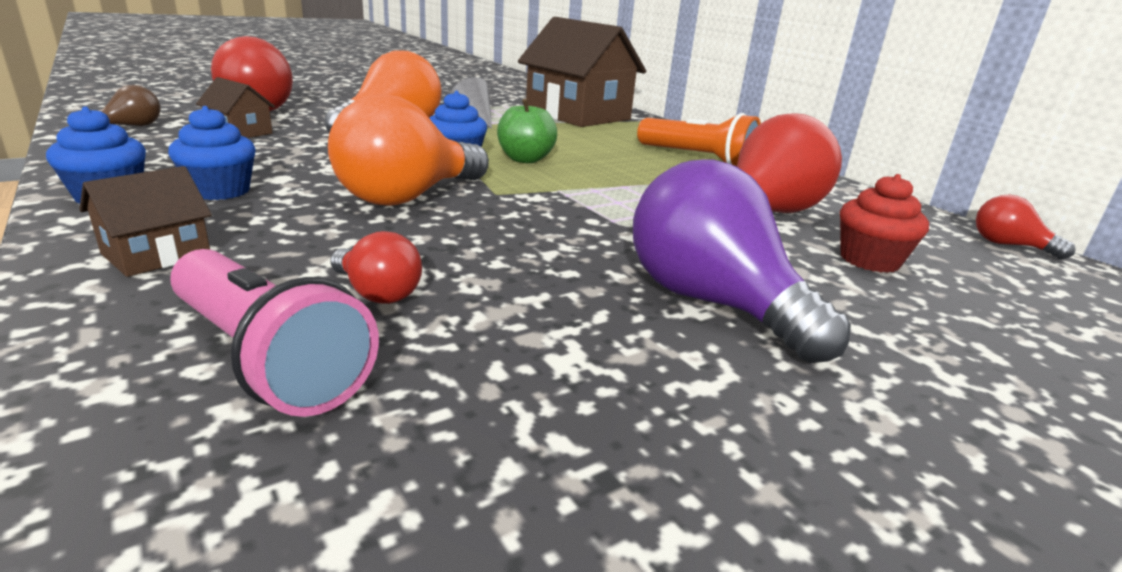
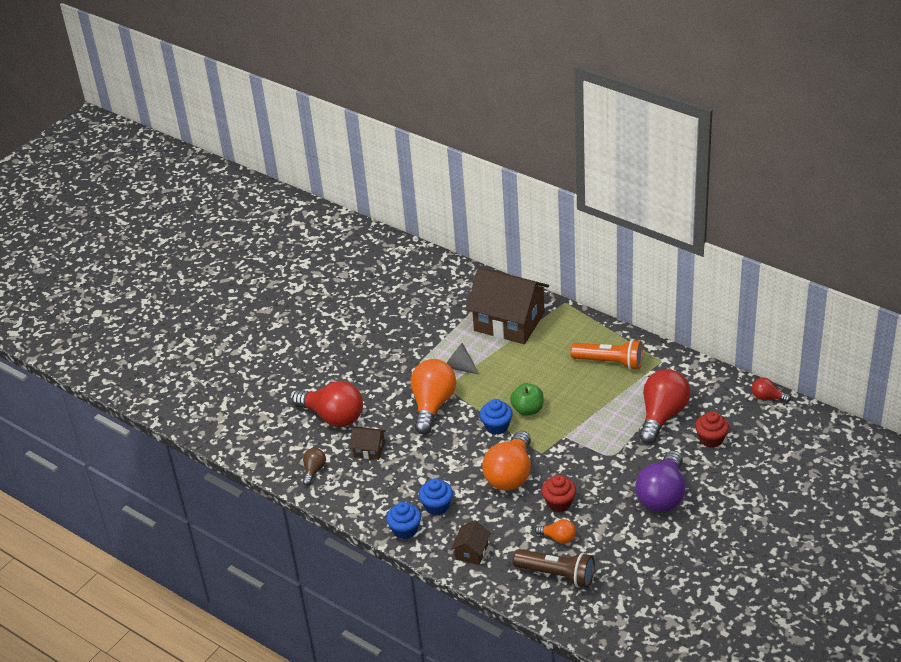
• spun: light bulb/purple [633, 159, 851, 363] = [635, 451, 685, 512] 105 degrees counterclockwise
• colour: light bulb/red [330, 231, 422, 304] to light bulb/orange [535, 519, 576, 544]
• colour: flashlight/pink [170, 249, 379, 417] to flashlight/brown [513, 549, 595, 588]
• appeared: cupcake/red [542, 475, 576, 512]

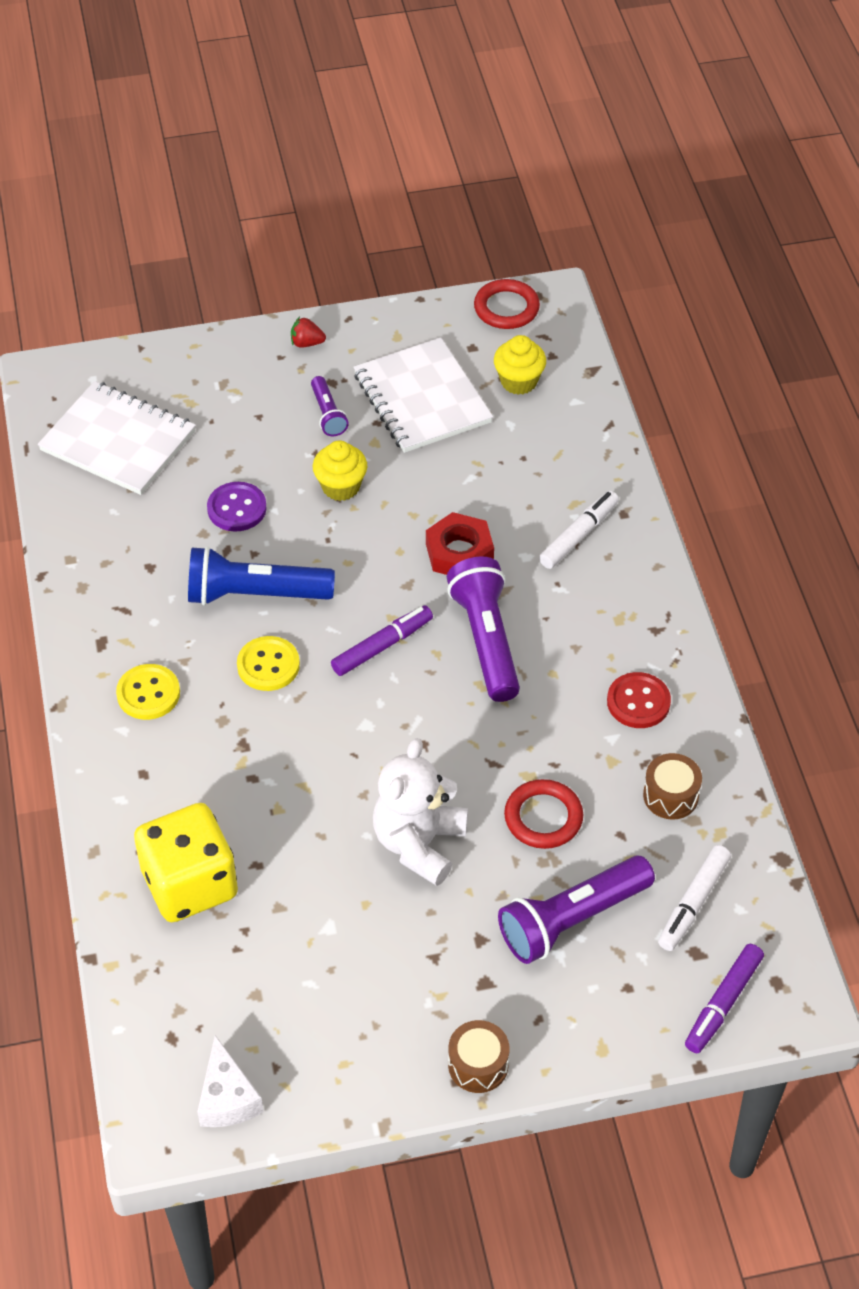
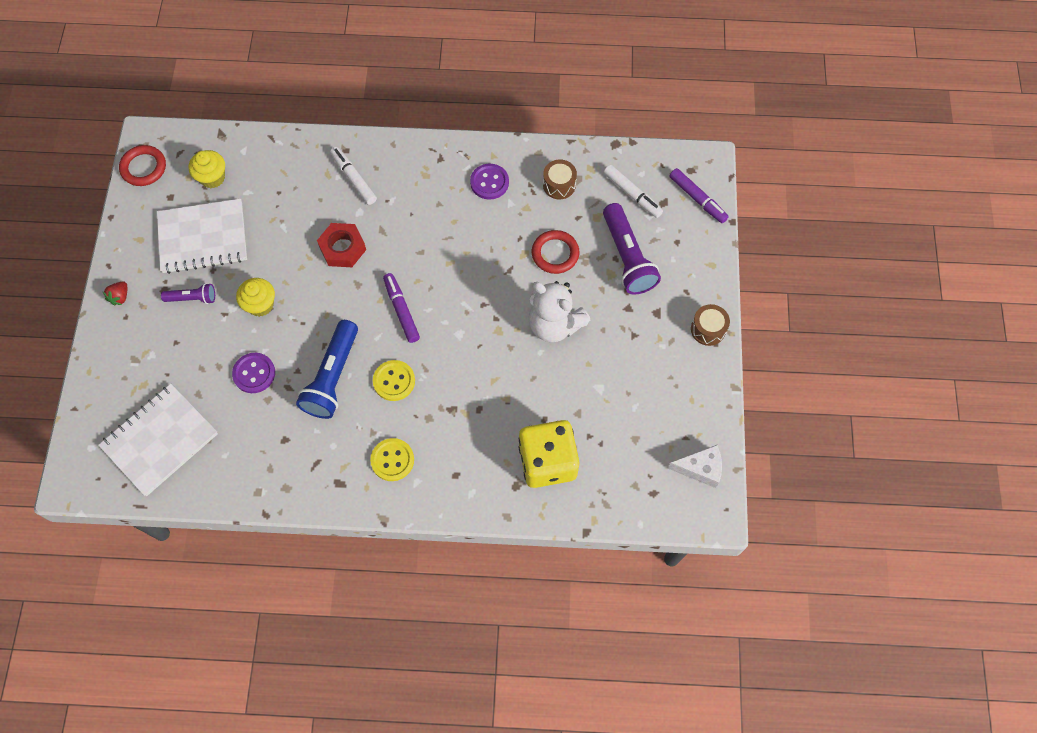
• missing: flashlight/purple [447, 557, 520, 702]
• colour: button/red [607, 672, 671, 728] to button/purple [470, 164, 509, 200]

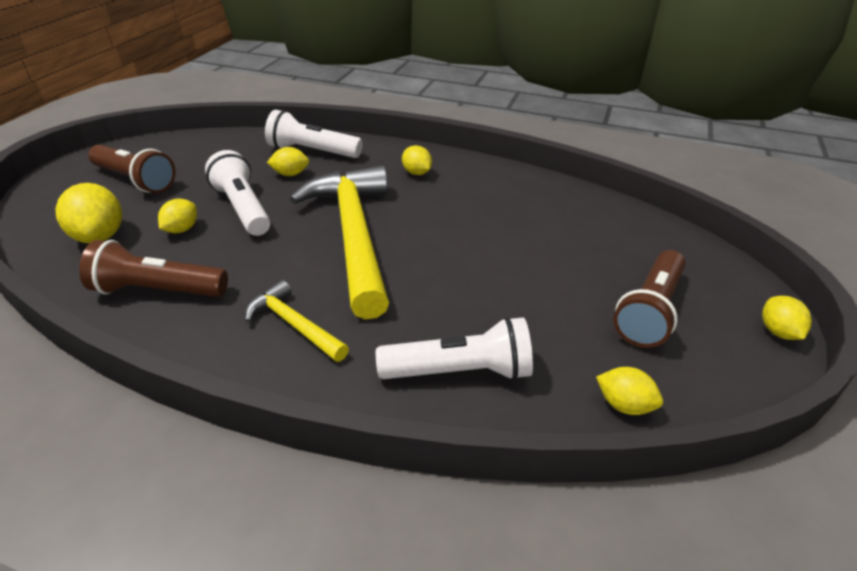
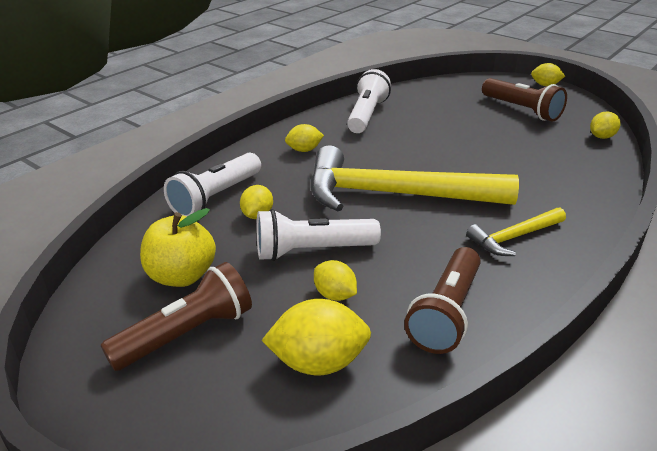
• relocated: flashlight/white [376, 317, 533, 381] to [347, 69, 391, 133]
• appeared: apple/yellow [140, 208, 216, 287]

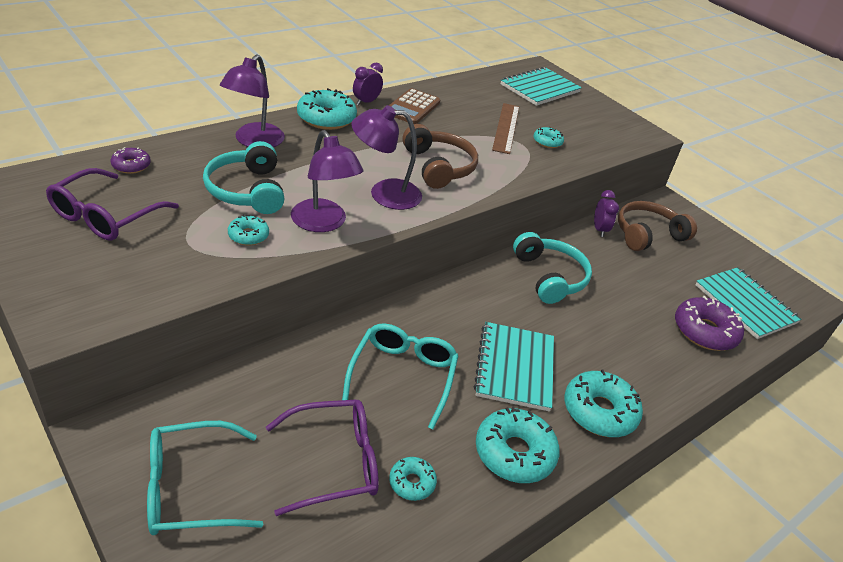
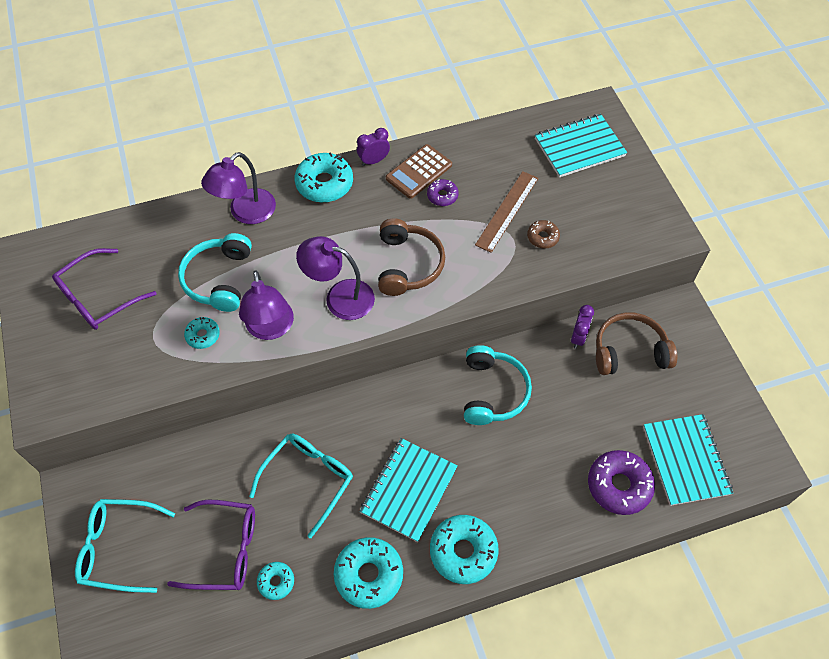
• colour: donut/turquoise [533, 127, 564, 148] to donut/brown [527, 220, 560, 249]
• relocated: donut/purple [111, 147, 151, 174] to [427, 179, 458, 206]

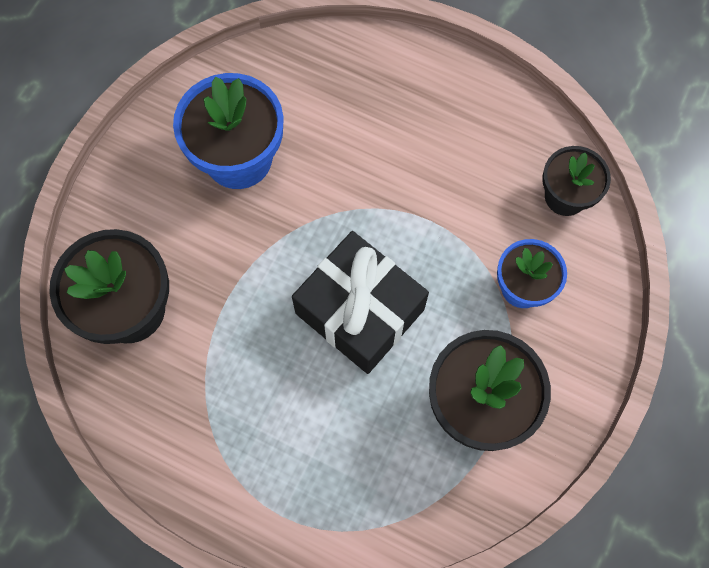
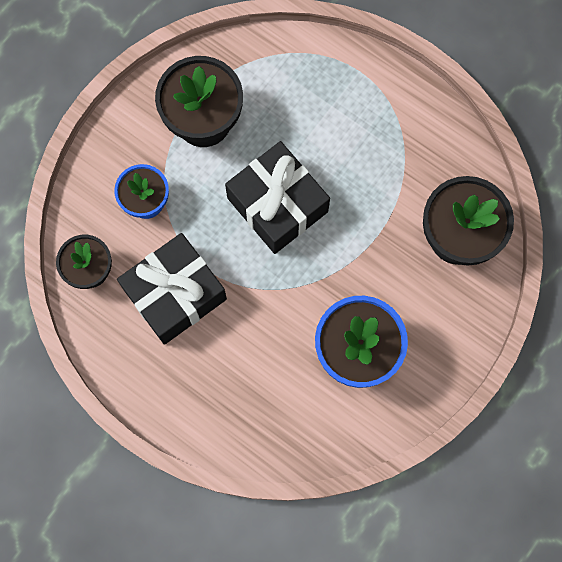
• appeared: gift/black [117, 233, 227, 345]

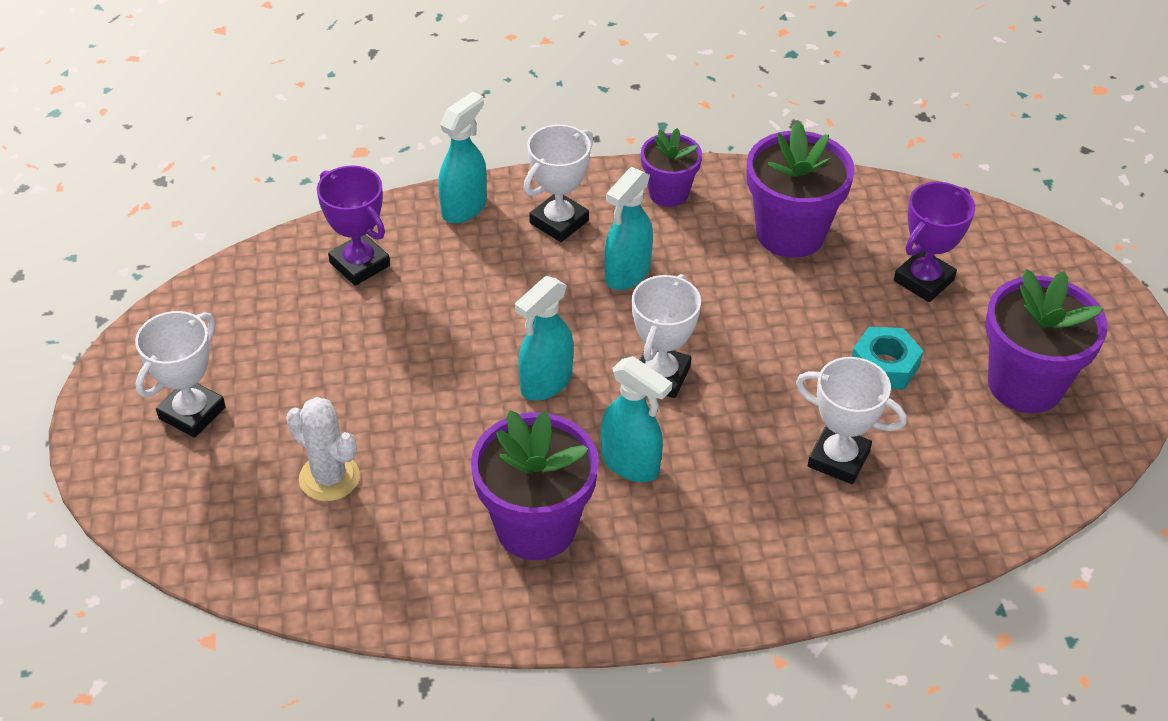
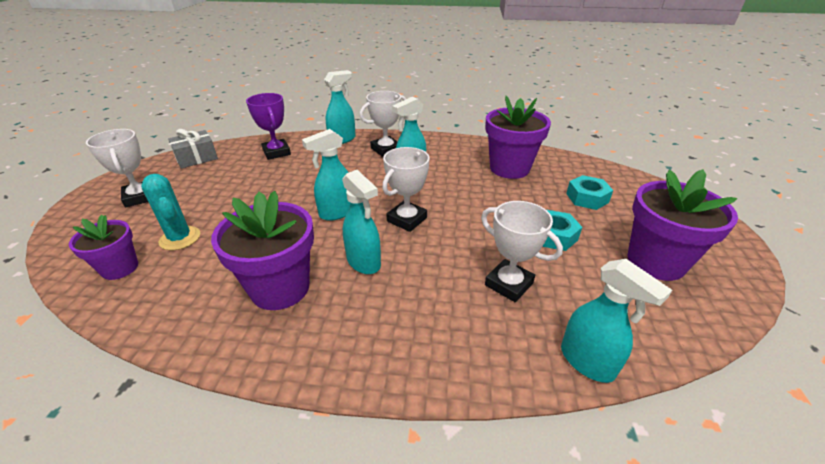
• relocated: flower pot/purple [641, 128, 702, 207] to [69, 215, 138, 280]
• exchanged: trophy/purple [894, 182, 975, 302] to nut/turquoise [566, 175, 613, 210]
• spun: trophy/white [135, 311, 226, 438] = [86, 129, 148, 207] 75 degrees counterclockwise
• colour: cactus/white [286, 397, 360, 501] to cactus/turquoise [141, 174, 200, 250]
• appeared: gift/grey [168, 129, 218, 169]
• appeared: spray bottle/turquoise [561, 259, 672, 383]

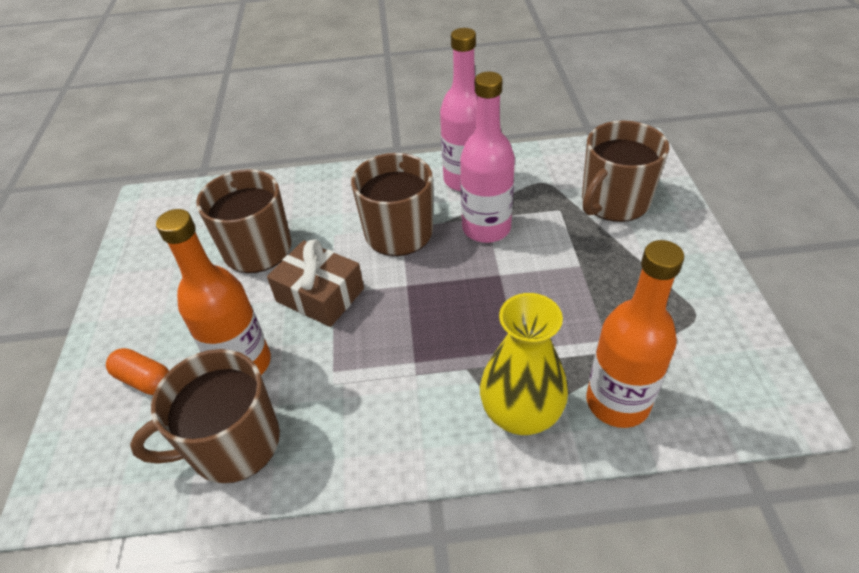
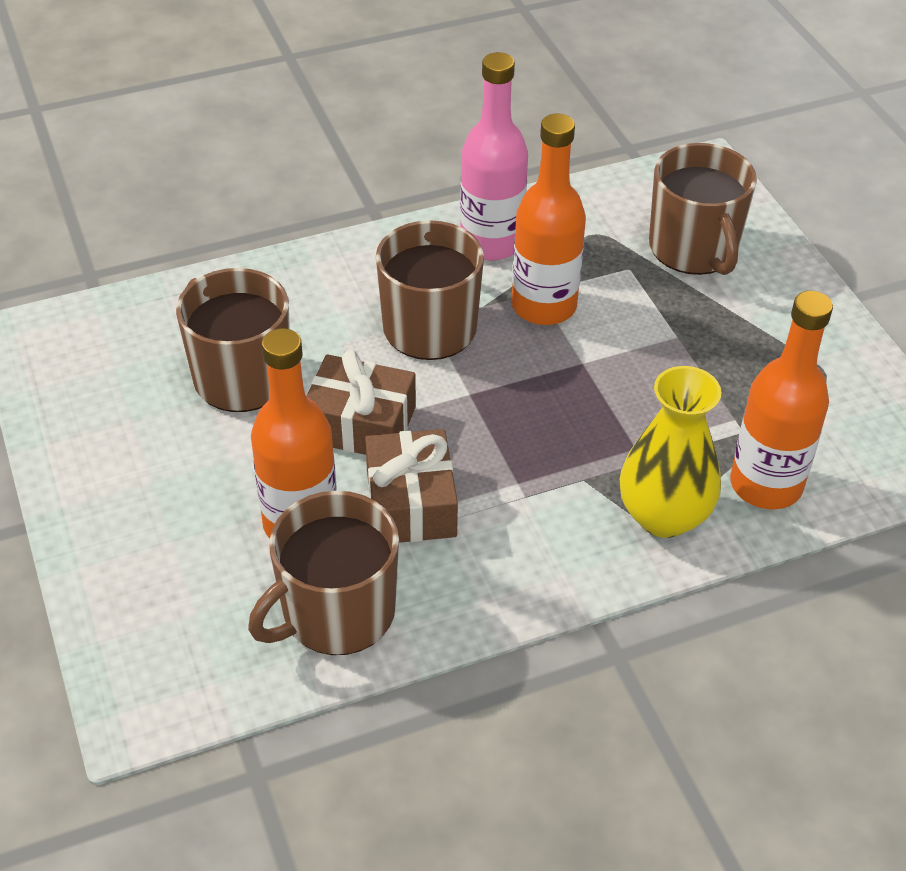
• colour: bottle/pink [460, 72, 515, 243] to bottle/orange [511, 114, 586, 325]
• spun: mug/brown [582, 120, 669, 222] = [649, 143, 757, 275] 45 degrees counterclockwise
• missing: capsule/orange [106, 348, 169, 395]
• appeared: gift/brown [365, 429, 458, 543]

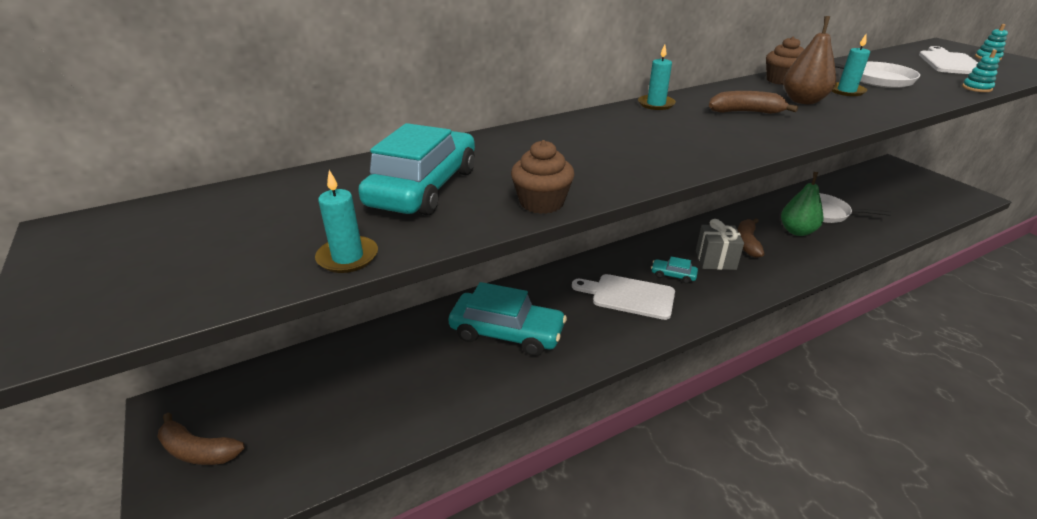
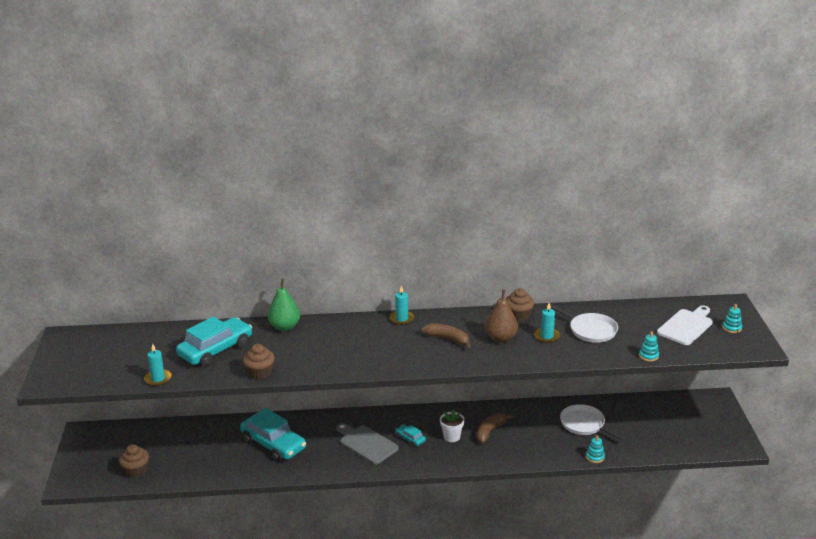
• relocated: pear/green [781, 172, 823, 236] to [268, 279, 300, 331]
• exchanged: gift/grey [696, 219, 744, 270] to flower pot/white [440, 410, 465, 442]
• colour: cutting board/white [572, 274, 675, 320] to cutting board/grey [336, 423, 399, 464]
• missing: banana/brown [157, 413, 245, 465]
• appeared: stacking toy/turquoise [586, 435, 605, 463]
• appeared: cupcake/brown [119, 444, 149, 478]

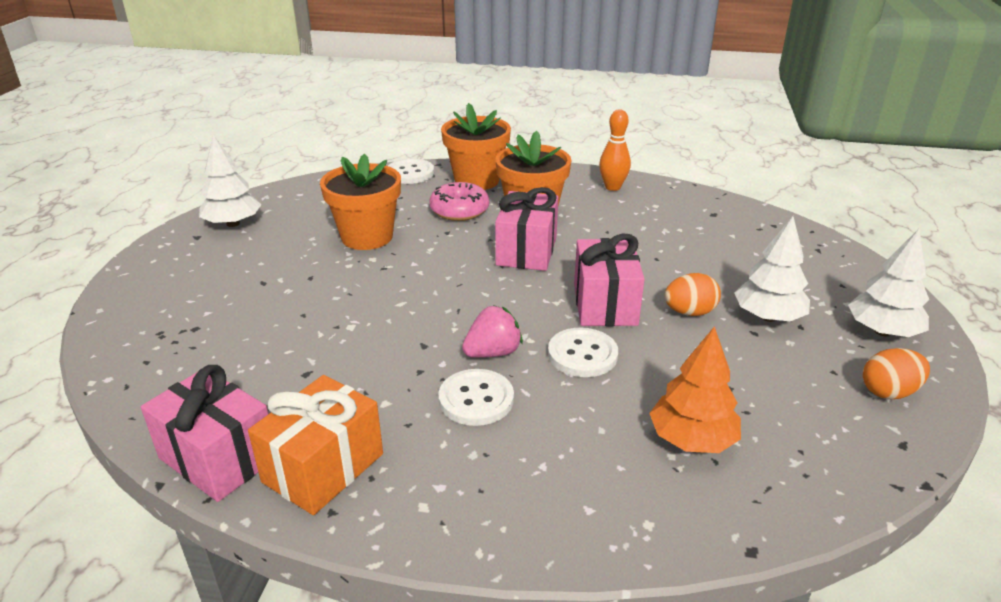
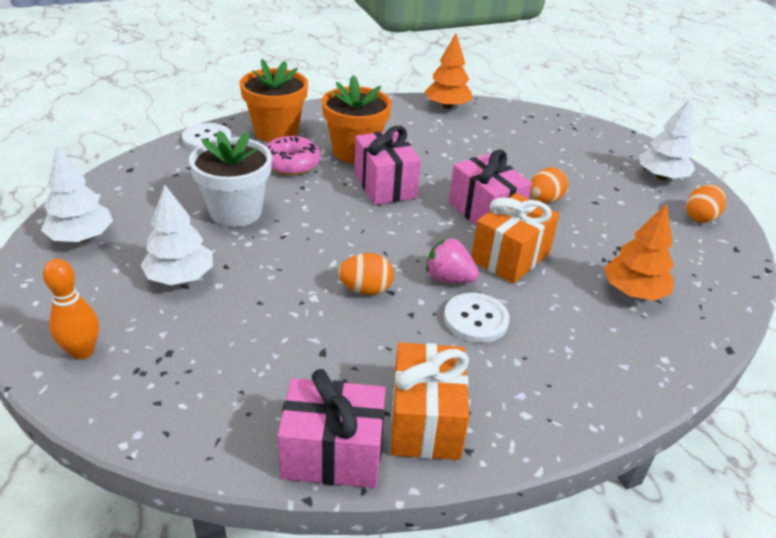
• relocated: bowling pin/orange [599, 109, 631, 191] to [43, 259, 99, 360]
• colour: flower pot/orange [320, 154, 401, 250] to flower pot/white [189, 131, 272, 227]
• relocated: tree/white [734, 216, 810, 322] to [140, 185, 213, 285]
• spun: strawberry/pink [462, 305, 523, 358] = [426, 237, 479, 283] 90 degrees counterclockwise
• exchanged: button/white [548, 328, 618, 377] to gift/orange [471, 193, 560, 284]
• appeared: tree/orange [425, 34, 472, 109]
• appeared: egg/orange [338, 253, 394, 295]

